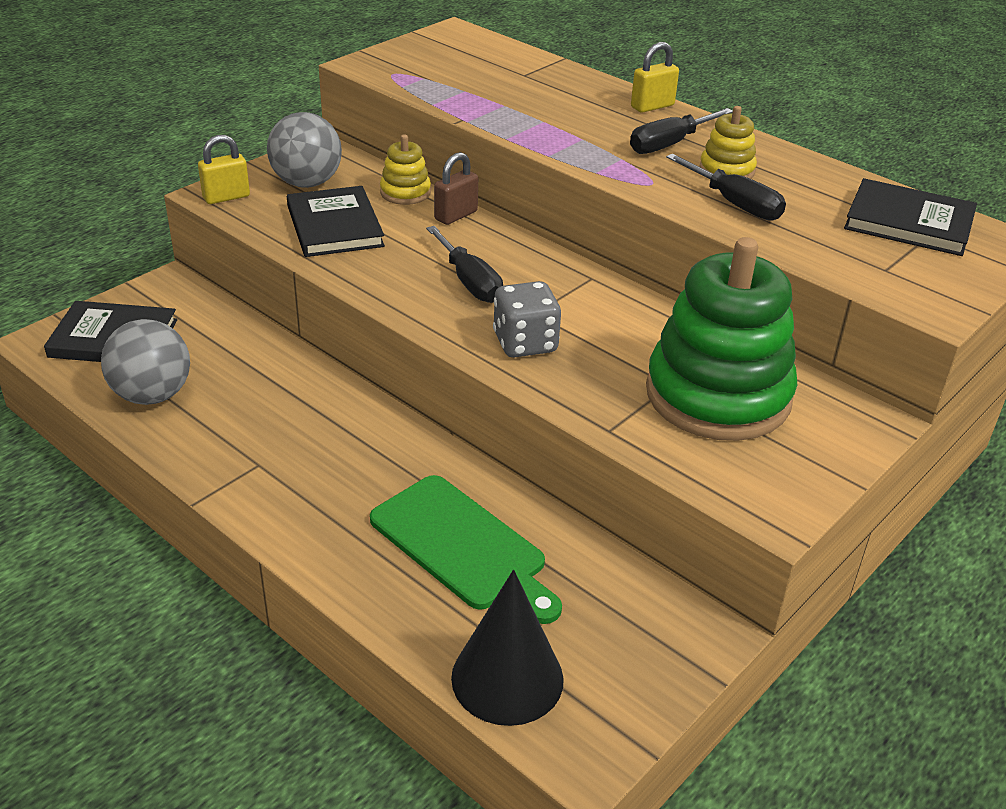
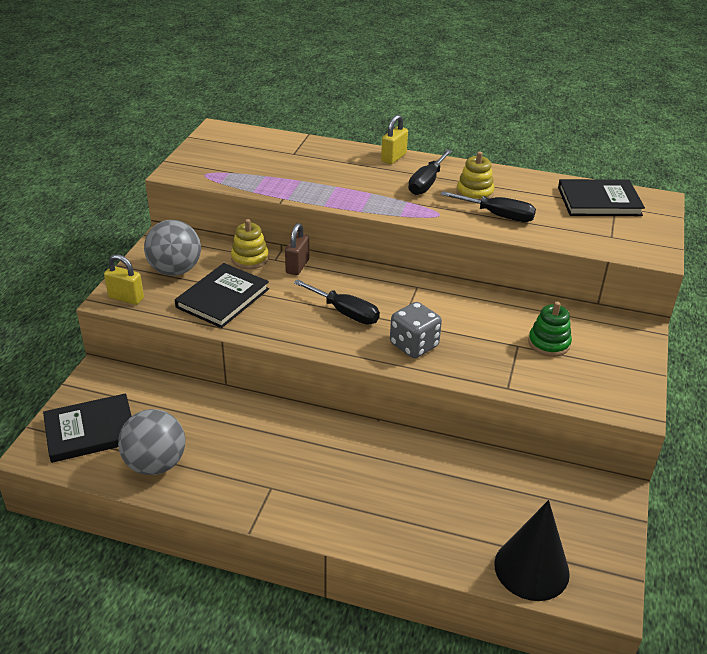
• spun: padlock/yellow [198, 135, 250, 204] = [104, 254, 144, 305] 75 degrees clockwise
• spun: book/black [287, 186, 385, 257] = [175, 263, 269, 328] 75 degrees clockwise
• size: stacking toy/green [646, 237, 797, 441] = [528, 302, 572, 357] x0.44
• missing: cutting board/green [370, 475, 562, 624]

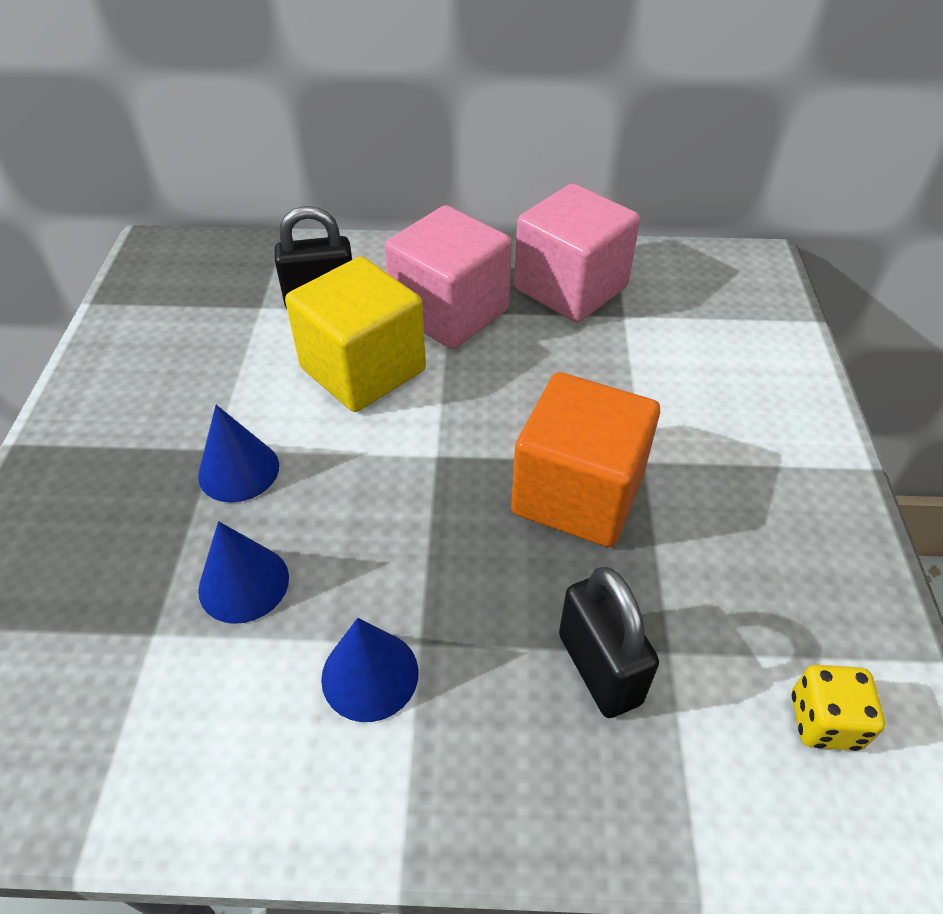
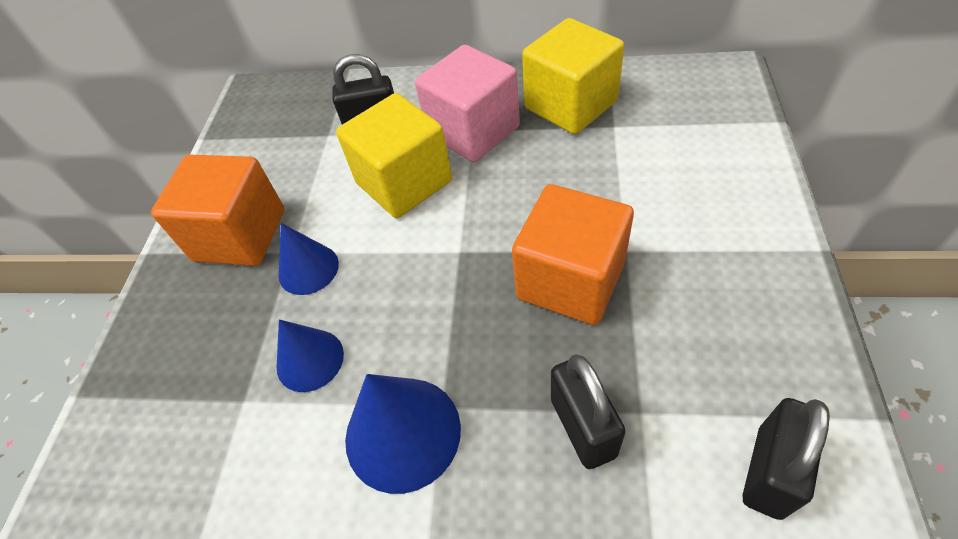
• colour: cube/pink [514, 183, 640, 322] to cube/yellow [522, 18, 624, 134]
• size: cone/blue [321, 618, 419, 722] = [345, 374, 461, 494] x1.56
• exchanged: dice/yellow [792, 665, 885, 751] to padlock/black [742, 398, 830, 520]
• appeared: cube/orange [151, 155, 284, 266]

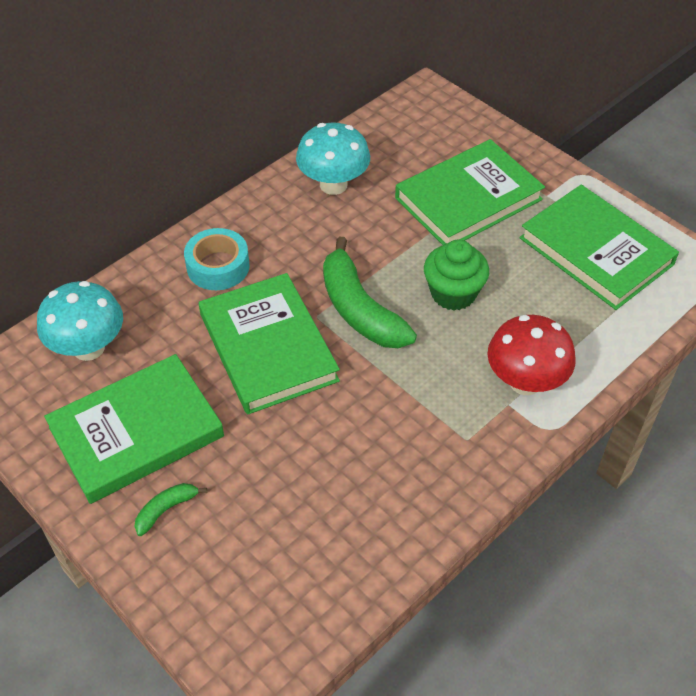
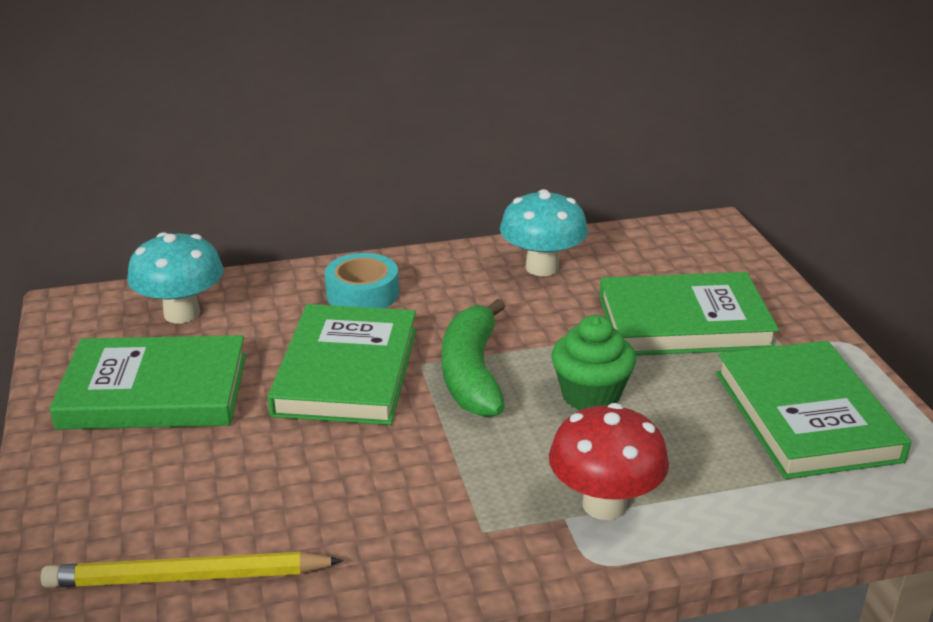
• missing: banana/green [134, 483, 207, 536]
• appeared: pencil/yellow [41, 552, 343, 588]

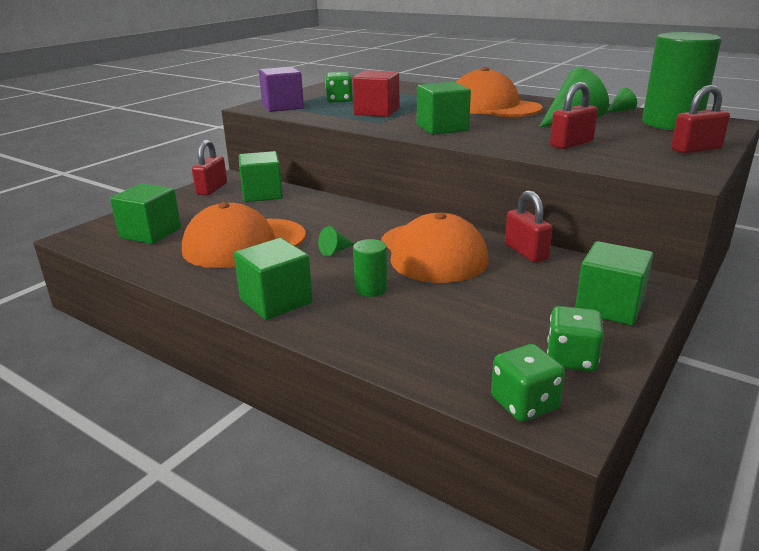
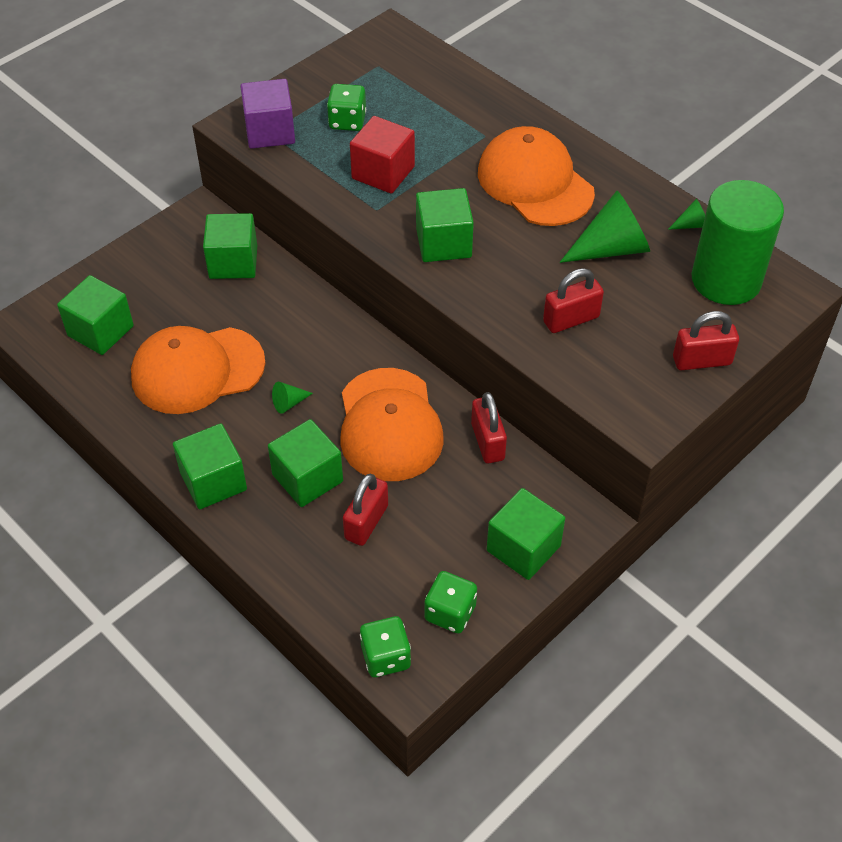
• relocated: padlock/red [192, 140, 227, 196] to [343, 474, 388, 546]
• exchanged: cylinder/green [353, 239, 387, 297] to cube/green [268, 419, 343, 507]

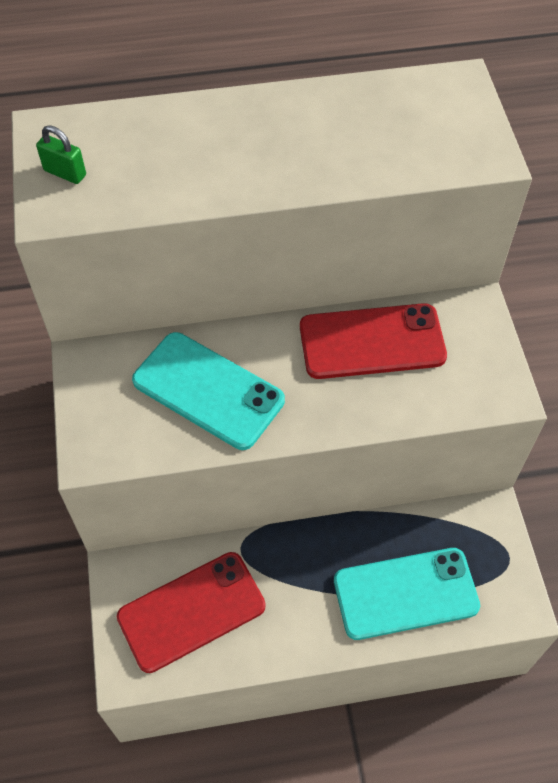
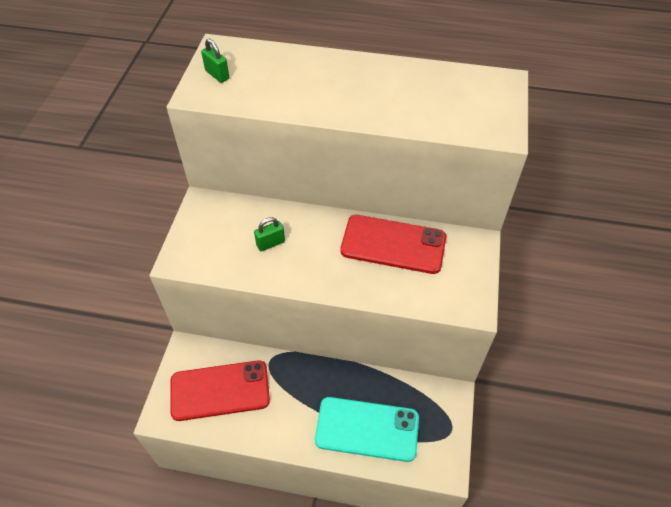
• exchanged: phone/turquoise [132, 332, 285, 450] to padlock/green [254, 217, 285, 251]

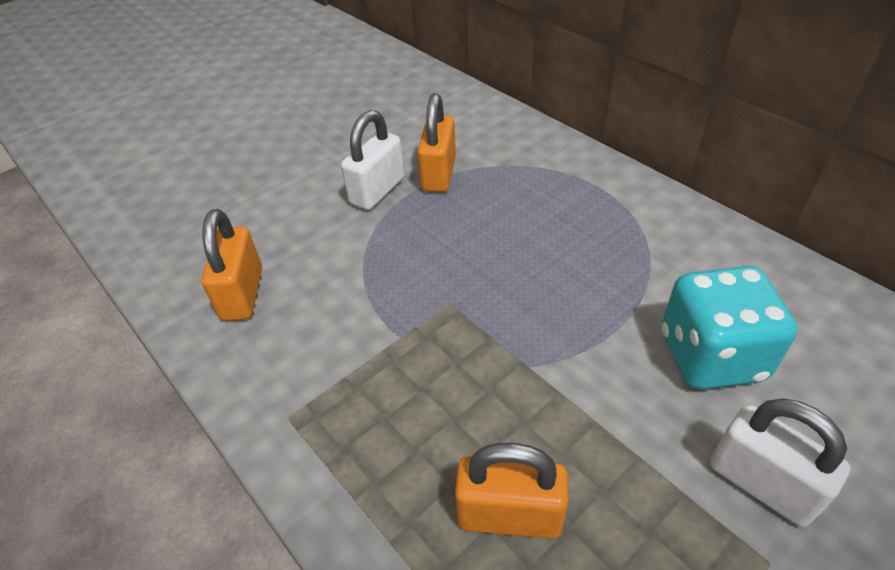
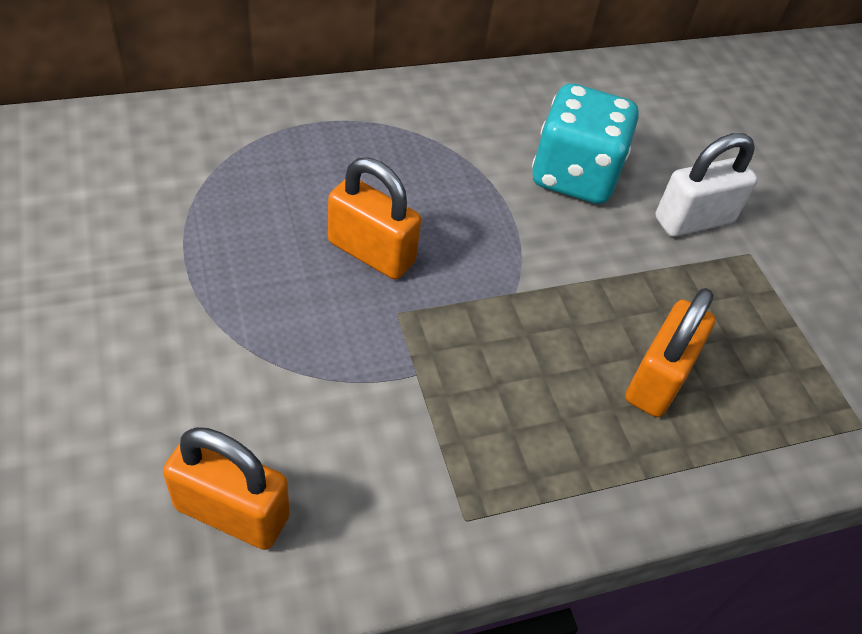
• relocated: padlock/orange [417, 93, 456, 192] to [328, 157, 421, 280]
• missing: padlock/white [341, 110, 405, 210]

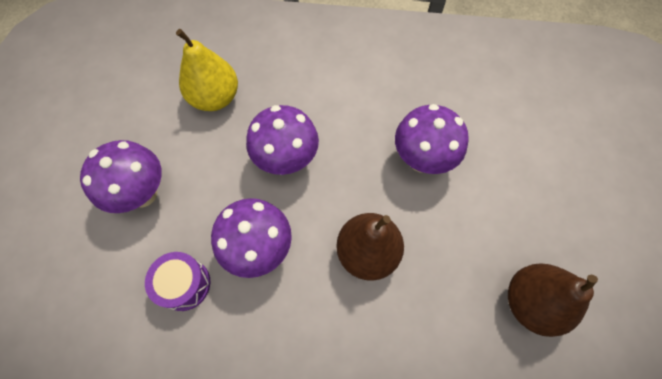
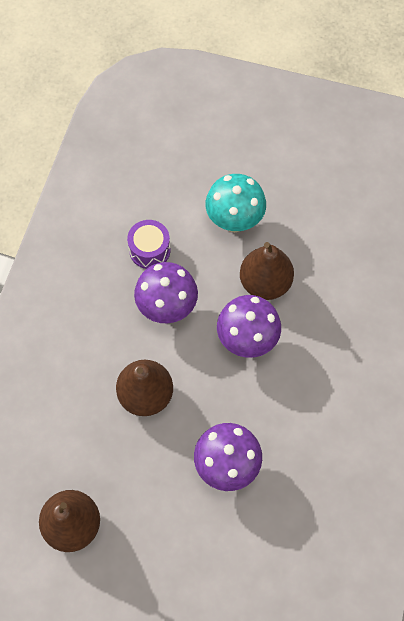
• missing: pear/yellow [176, 29, 238, 111]
• colour: mushroom/purple [80, 140, 162, 213] to mushroom/turquoise [205, 174, 266, 232]
• appeared: pear/brown [240, 242, 294, 300]

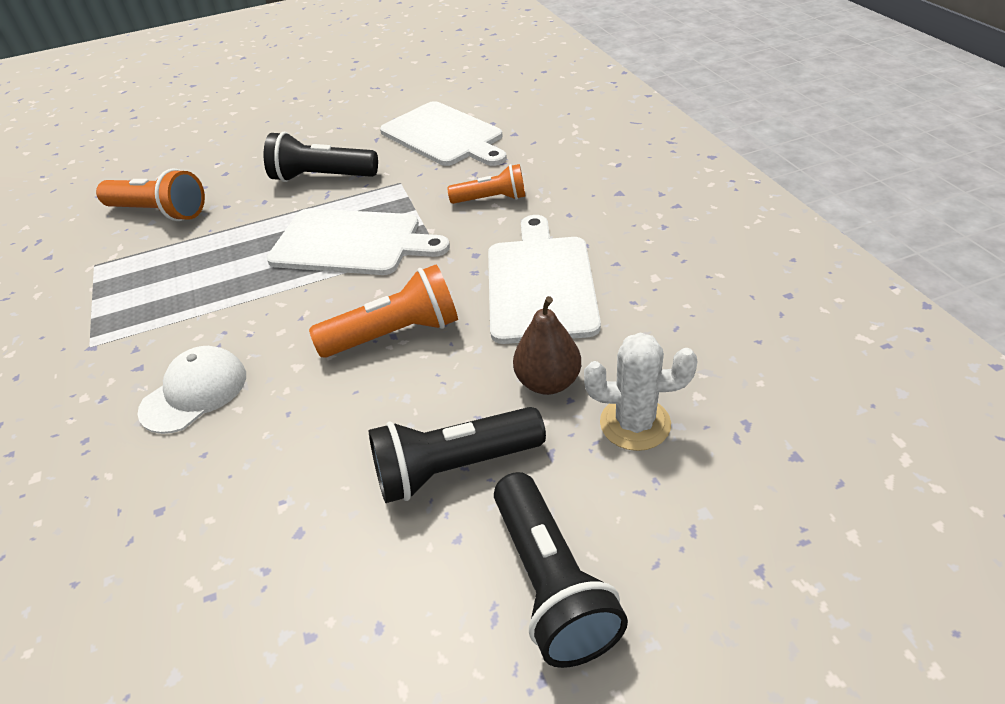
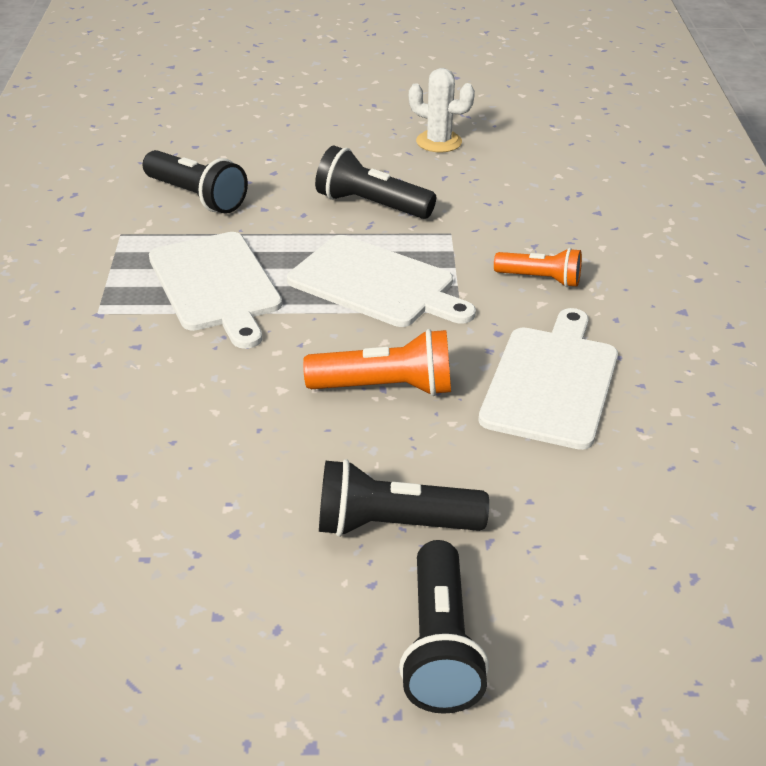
• relocated: cutting board/white [380, 101, 507, 166] to [149, 232, 282, 349]
• colour: flashlight/orange [96, 169, 205, 221] to flashlight/black [143, 150, 248, 214]
• missing: pear/brown [513, 296, 581, 395]
• relocated: cactus/white [584, 333, 698, 451] to [409, 68, 475, 152]
• missing: cap/white [138, 346, 246, 434]

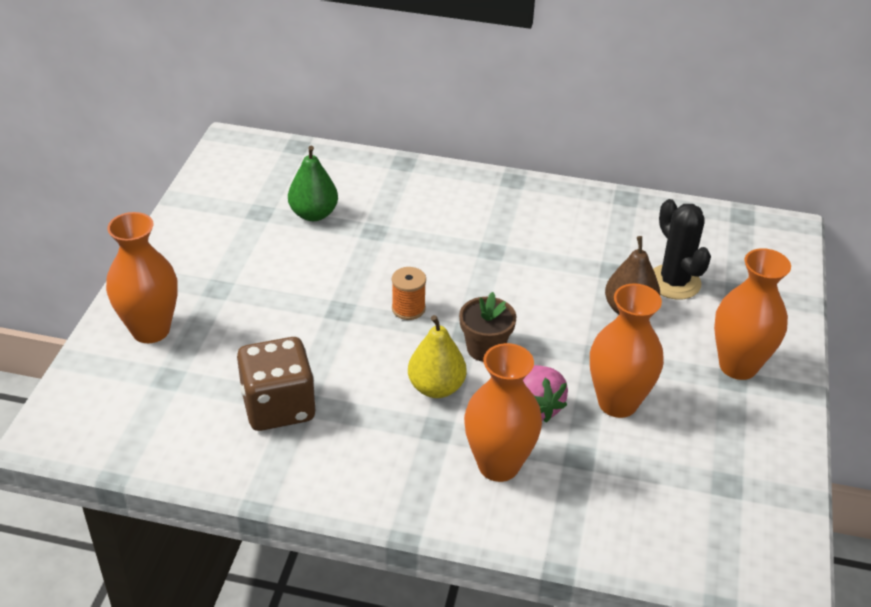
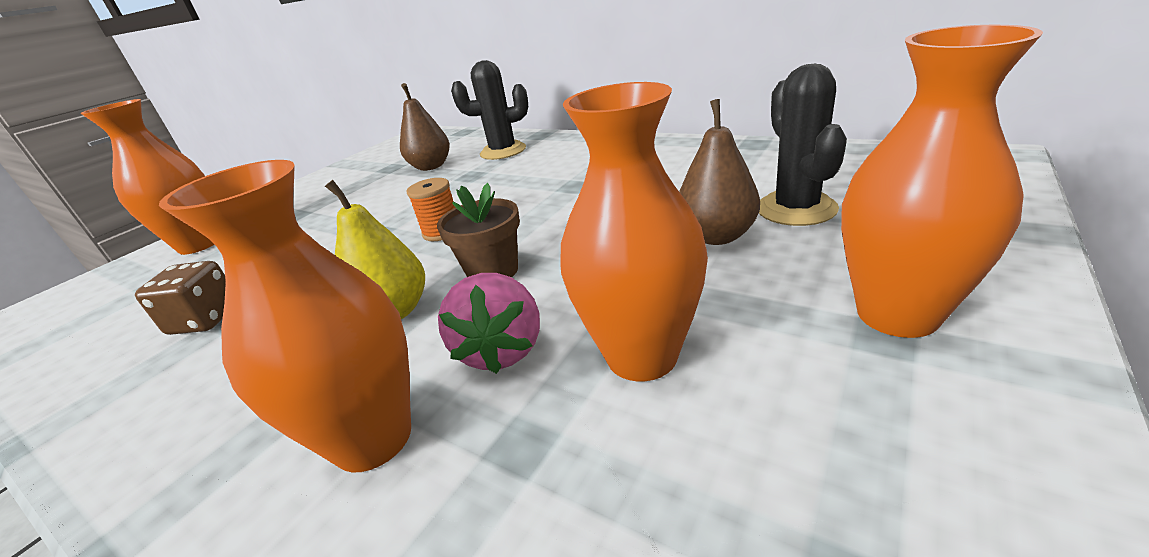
• colour: pear/green [288, 146, 338, 221] to pear/brown [400, 83, 450, 171]
• size: dice/brown [237, 337, 316, 431] = [135, 261, 226, 335] x0.63
• appeared: cactus/black [451, 60, 528, 160]

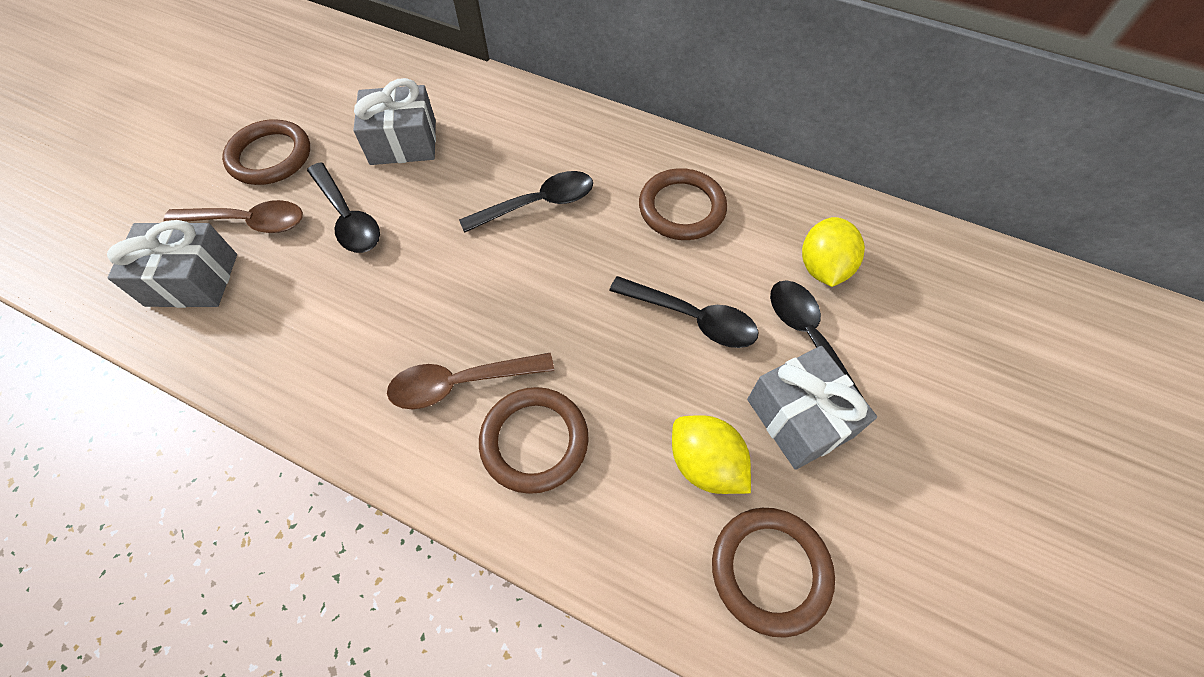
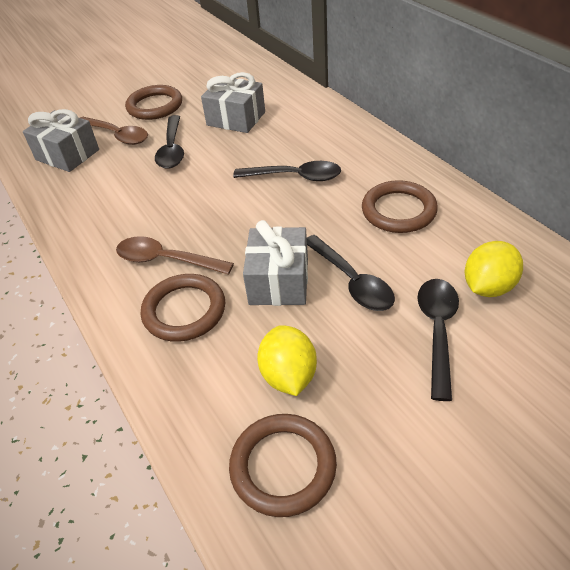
• relocated: gift/grey [747, 346, 877, 470] to [243, 220, 308, 306]

